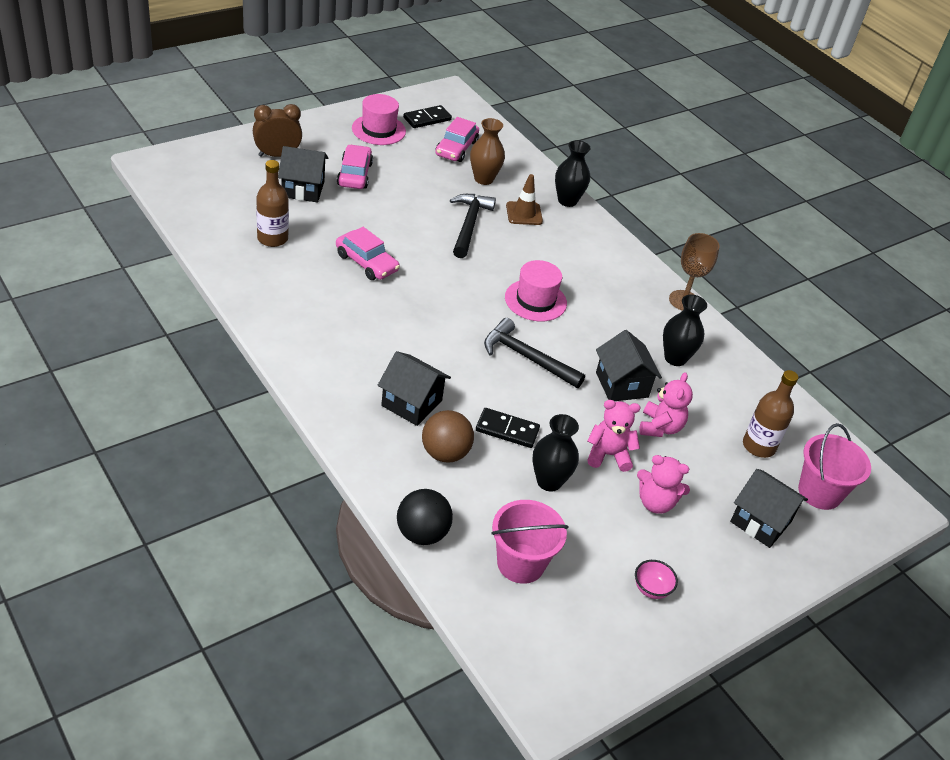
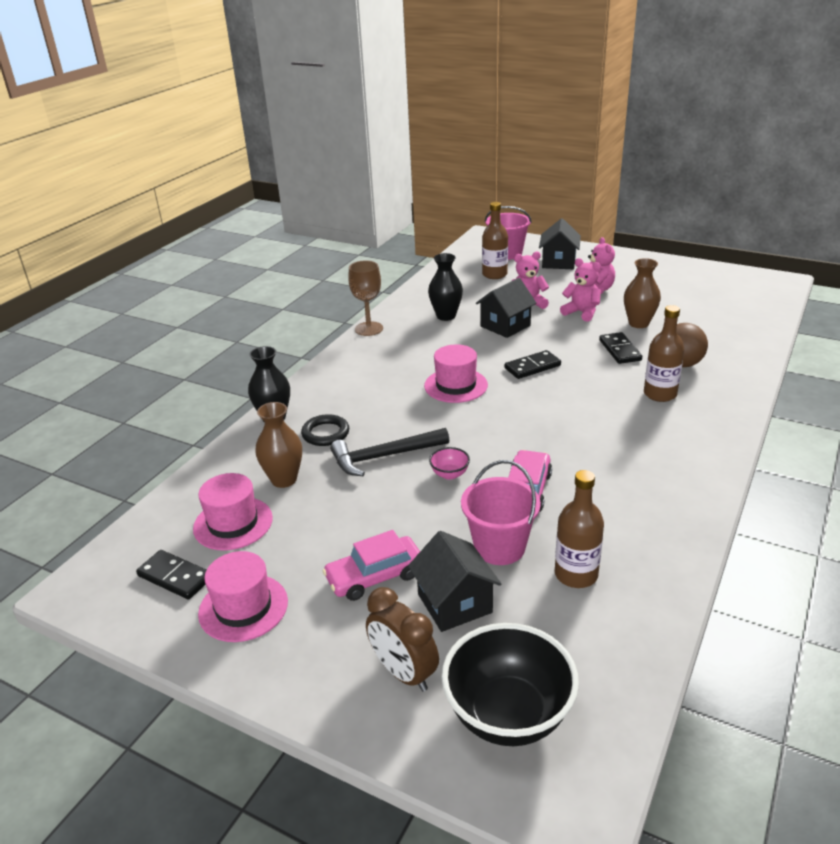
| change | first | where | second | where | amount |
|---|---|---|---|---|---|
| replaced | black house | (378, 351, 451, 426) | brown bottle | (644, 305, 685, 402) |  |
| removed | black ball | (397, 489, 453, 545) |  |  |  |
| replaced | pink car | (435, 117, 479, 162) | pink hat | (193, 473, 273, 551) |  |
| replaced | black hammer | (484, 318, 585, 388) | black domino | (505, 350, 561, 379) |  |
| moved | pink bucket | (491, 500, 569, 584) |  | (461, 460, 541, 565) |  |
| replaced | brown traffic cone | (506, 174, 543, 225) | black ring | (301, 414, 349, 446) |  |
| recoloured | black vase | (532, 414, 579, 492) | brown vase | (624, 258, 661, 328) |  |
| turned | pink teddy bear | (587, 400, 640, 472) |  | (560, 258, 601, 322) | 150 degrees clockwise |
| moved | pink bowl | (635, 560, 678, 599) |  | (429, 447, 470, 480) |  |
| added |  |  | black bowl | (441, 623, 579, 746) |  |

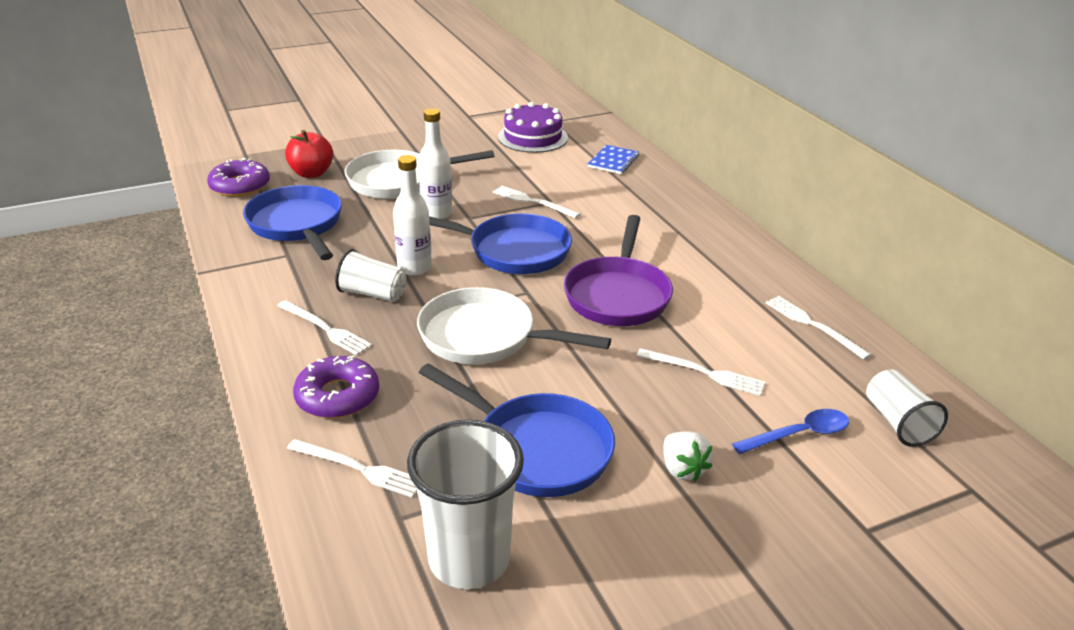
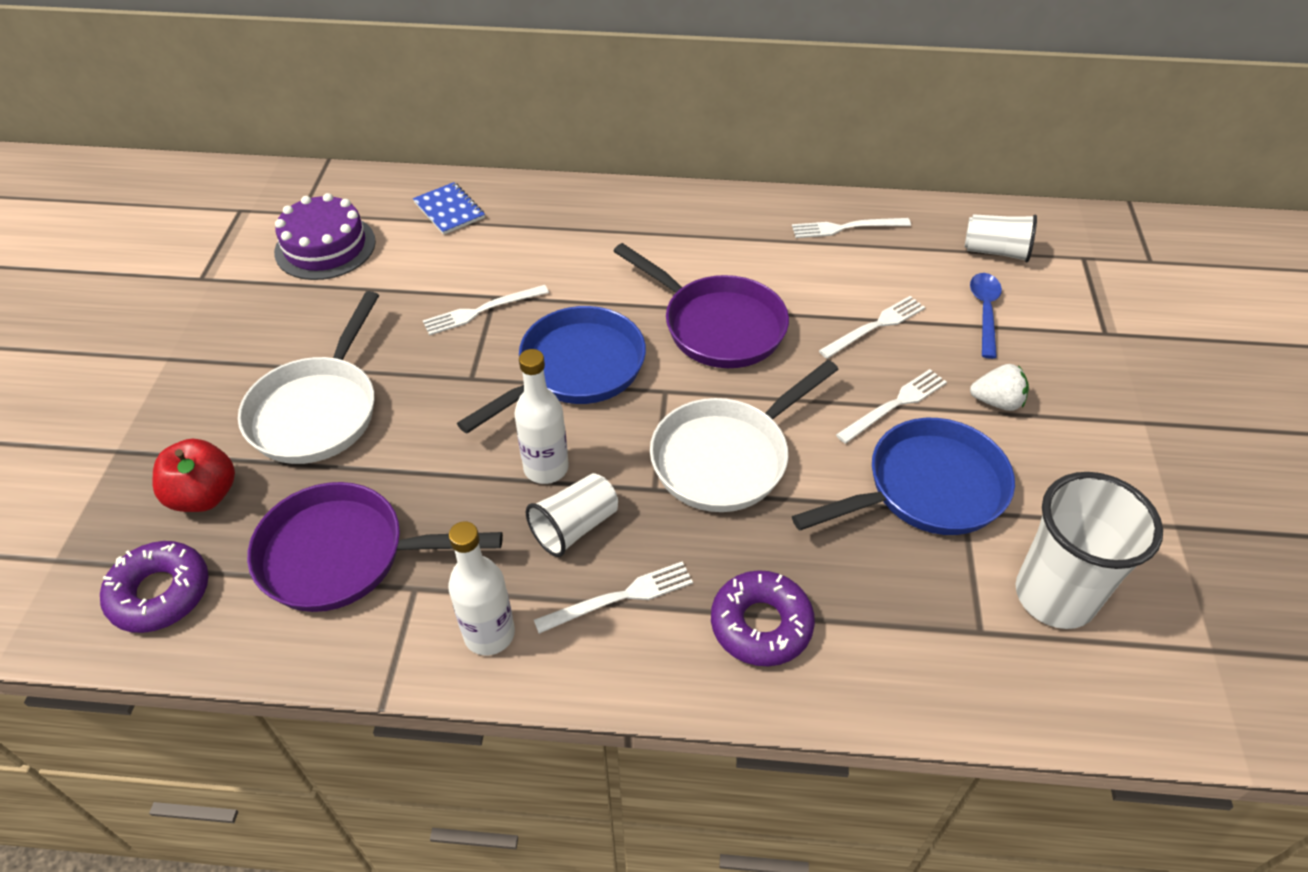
| change | first | where | second | where | amount |
|---|---|---|---|---|---|
| recoloured | blue pan | (243, 185, 342, 260) | purple pan | (247, 482, 503, 612) |  |
| moved | white fork | (287, 439, 417, 498) |  | (836, 369, 947, 444) |  |
| moved | white bottle | (418, 108, 452, 219) |  | (448, 521, 515, 655) |  |

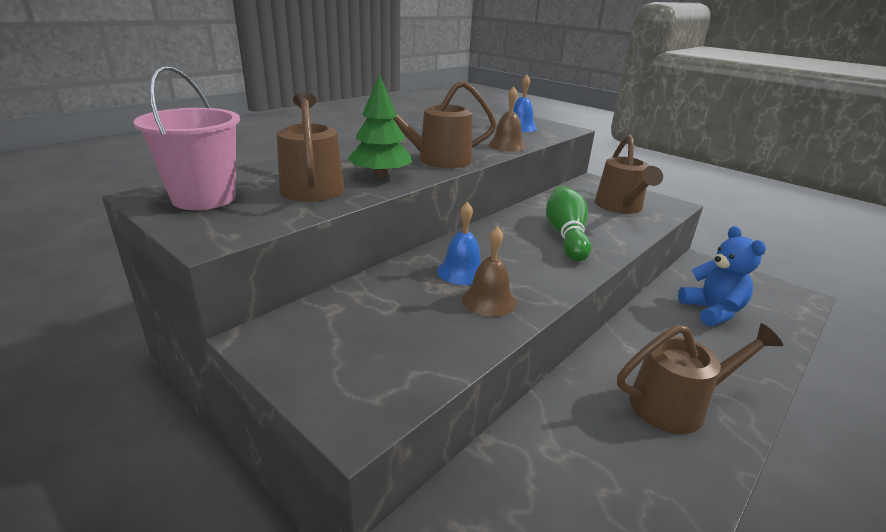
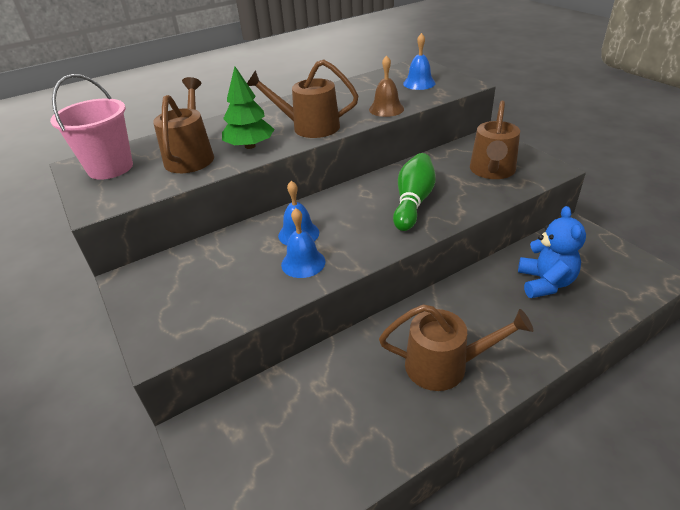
| change | first | where | second | where | amount |
|---|---|---|---|---|---|
| recoloured | brown bell | (462, 226, 517, 317) | blue bell | (281, 208, 325, 278) |  |

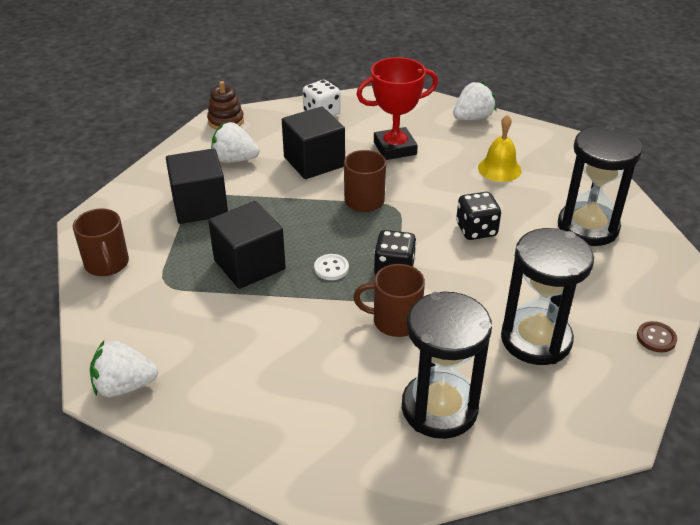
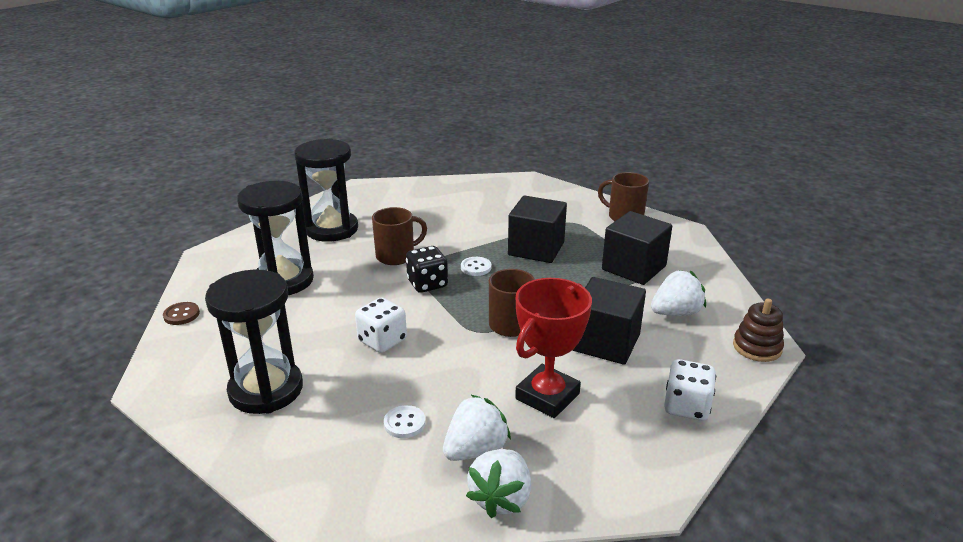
| change | first | where | second | where | amount |
|---|---|---|---|---|---|
| moved | white strawberry | (90, 341, 158, 397) |  | (443, 394, 511, 461) |  |
| recoloured | black dice | (456, 192, 501, 240) | white dice | (355, 297, 407, 353) |  |
| replaced | yellow bell | (478, 115, 521, 182) | white button | (384, 405, 426, 438) |  |

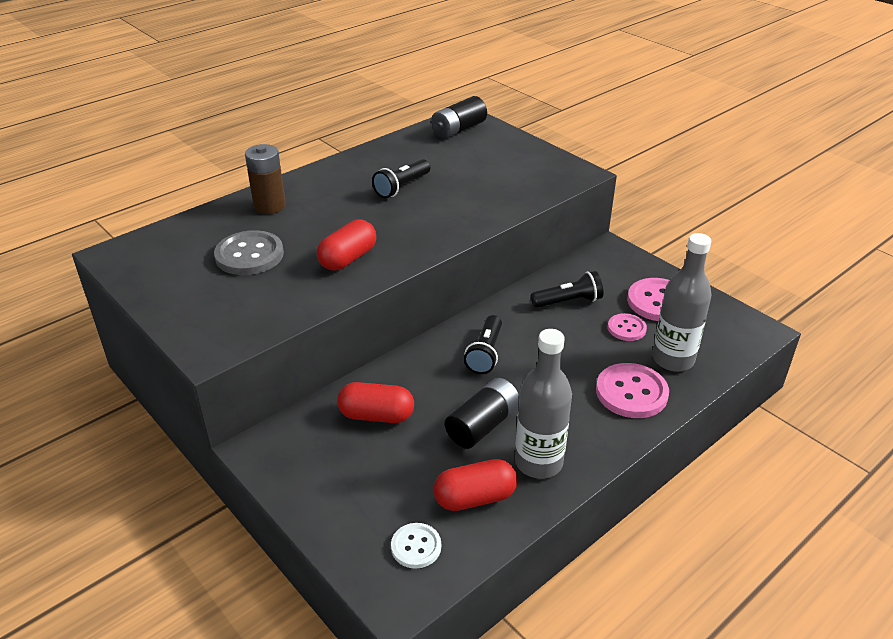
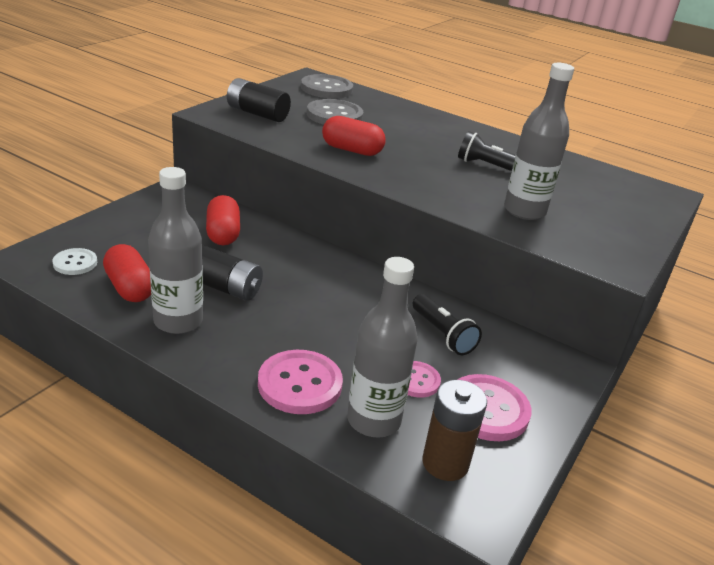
| change | first | where | second | where | amount |
|---|---|---|---|---|---|
| moved | brown battery | (245, 144, 286, 214) |  | (422, 380, 487, 481) |  |
| moved | black battery | (431, 96, 487, 139) |  | (227, 78, 291, 122) |  |
| removed | black flashlight | (464, 315, 502, 374) |  |  |  |
| added |  |  | grey button | (301, 74, 353, 98) |  |
| added |  |  | grey bottle | (504, 63, 574, 220) |  |

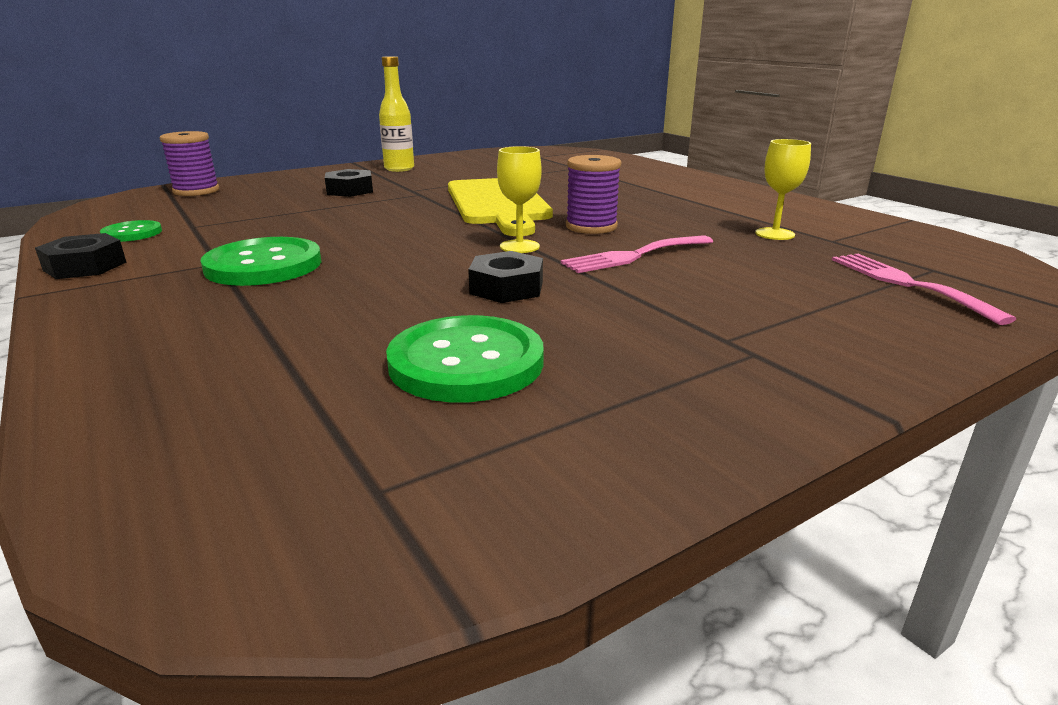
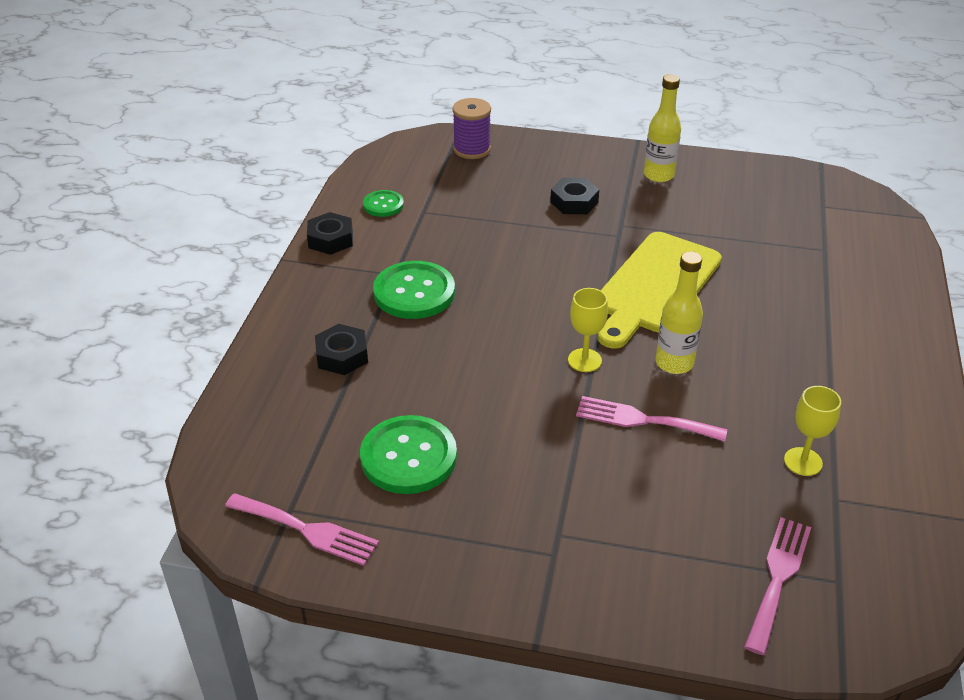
| change | first | where | second | where | amount |
|---|---|---|---|---|---|
| moved | black nut | (468, 251, 543, 303) |  | (315, 324, 368, 375) |  |
| replaced | purple spool | (566, 155, 621, 234) | yellow bottle | (656, 251, 703, 374) |  |
| added |  |  | pink fork | (225, 493, 379, 566) |  |

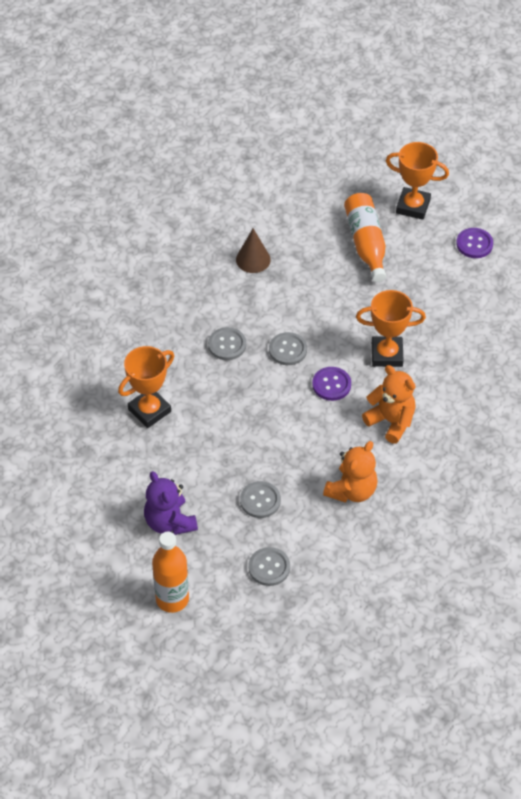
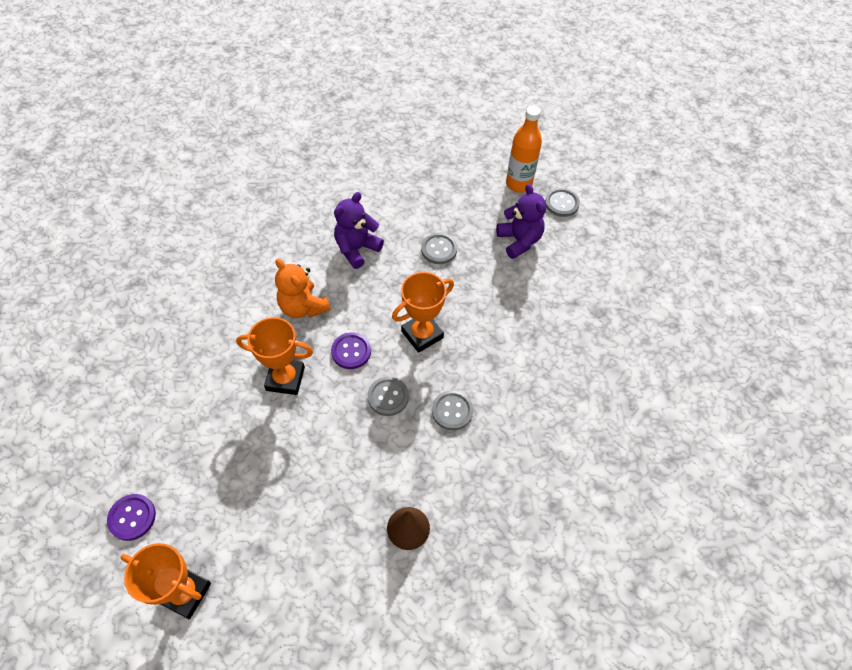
| change | first | where | second | where | amount |
|---|---|---|---|---|---|
| moved | orange trophy | (118, 346, 174, 428) |  | (392, 272, 454, 353) |  |
| moved | grey button | (248, 547, 290, 586) |  | (545, 188, 580, 217) |  |
| recoloured | orange teddy bear | (323, 441, 378, 503) | purple teddy bear | (334, 192, 384, 269) |  |
| removed | orange bottle | (344, 193, 386, 282) |  |  |  |

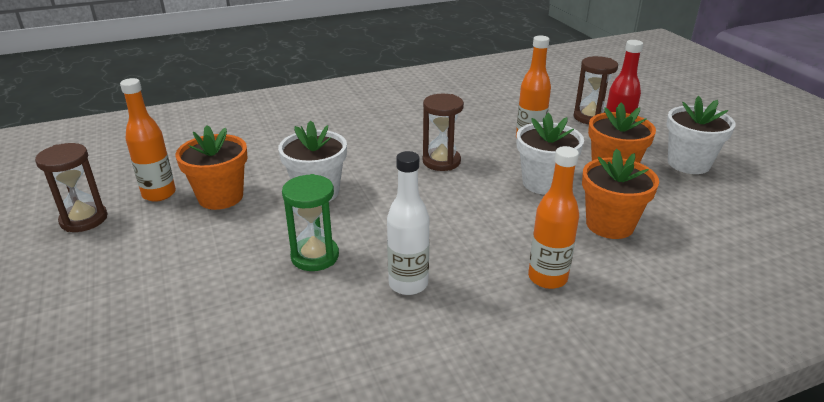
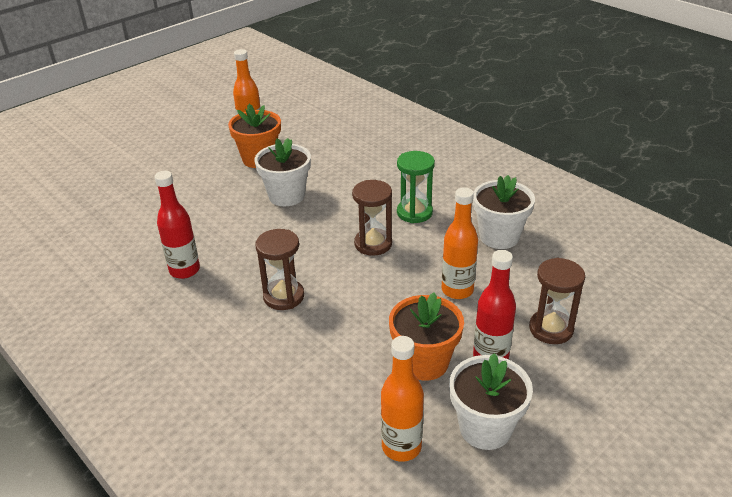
| change | first | where | second | where | amount |
|---|---|---|---|---|---|
| moved | brown hourglass | (35, 143, 107, 232) |  | (256, 229, 304, 310) |  |
| moved | green hourglass | (282, 174, 339, 271) |  | (397, 151, 435, 223) |  |
| recoloured | white bottle | (387, 151, 429, 295) | red bottle | (154, 171, 200, 279) |  |
| moved | white flower pot | (517, 113, 584, 195) |  | (473, 175, 535, 249) |  |
| moved | orange bottle | (528, 146, 579, 289) |  | (381, 336, 424, 462) |  |
| removed | orange flower pot | (582, 149, 659, 239) |  |  |  |

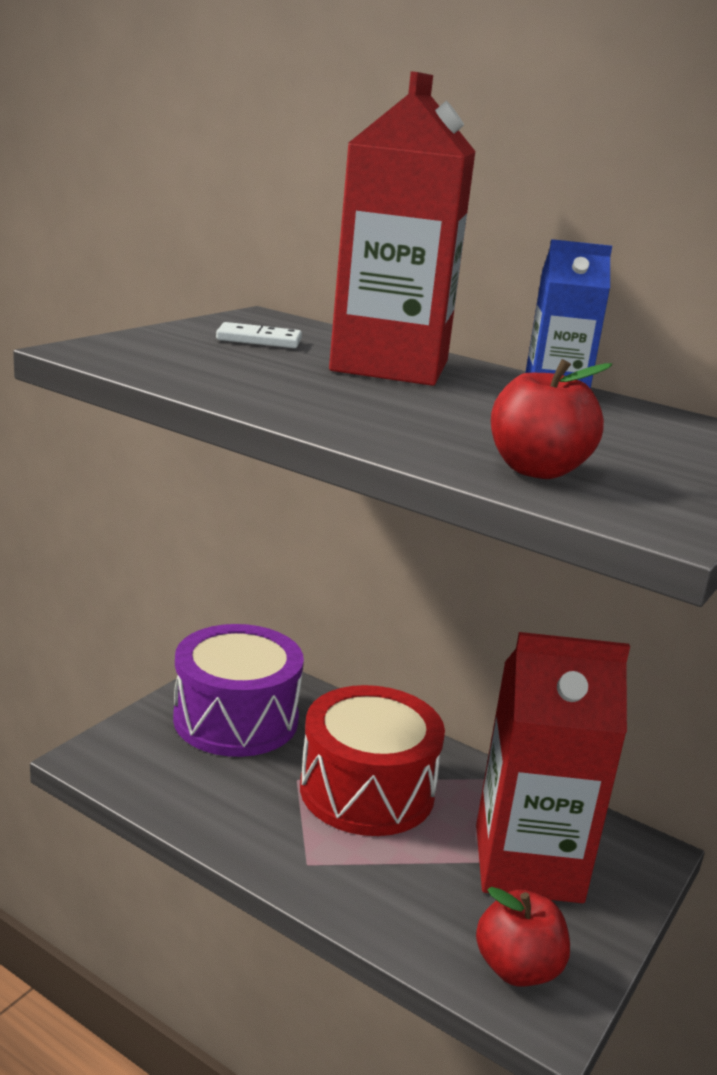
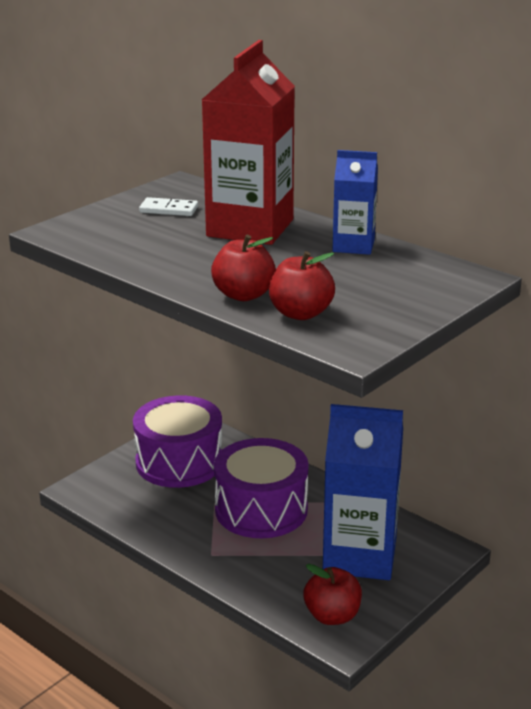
| change | first | where | second | where | amount |
|---|---|---|---|---|---|
| recoloured | red drum | (300, 685, 445, 836) | purple drum | (214, 438, 309, 538) |  |
| recoloured | red carton | (476, 632, 630, 903) | blue carton | (323, 404, 403, 580) |  |
| added |  |  | red apple | (211, 235, 276, 301) |  |

